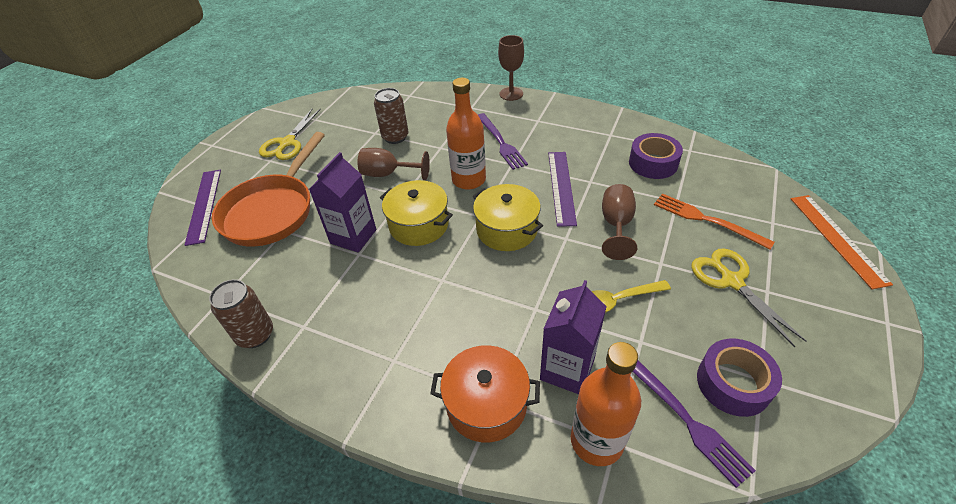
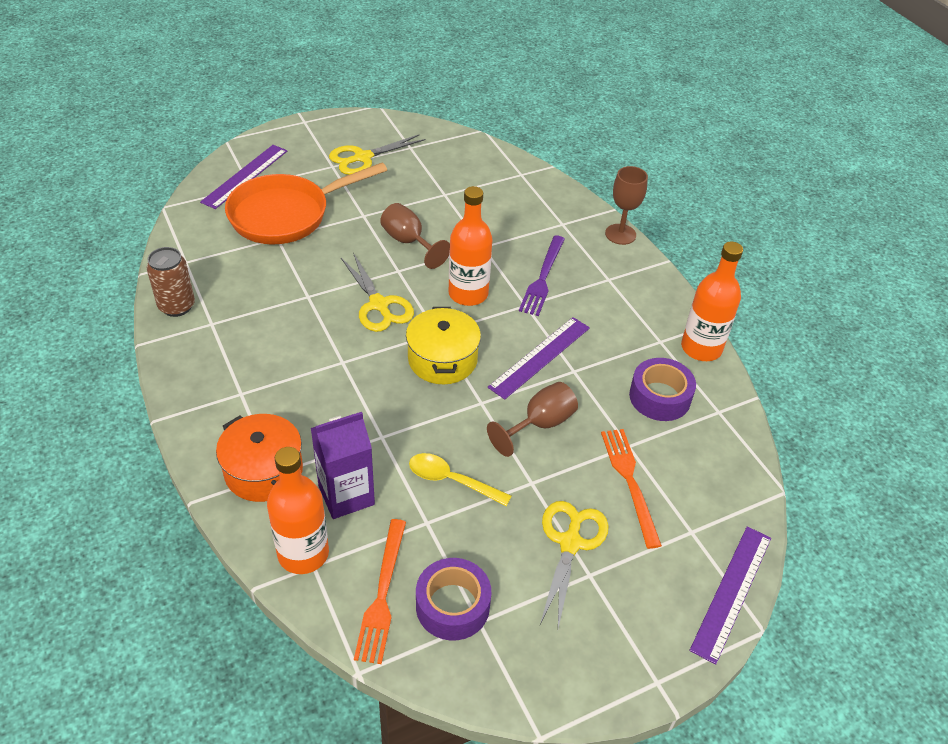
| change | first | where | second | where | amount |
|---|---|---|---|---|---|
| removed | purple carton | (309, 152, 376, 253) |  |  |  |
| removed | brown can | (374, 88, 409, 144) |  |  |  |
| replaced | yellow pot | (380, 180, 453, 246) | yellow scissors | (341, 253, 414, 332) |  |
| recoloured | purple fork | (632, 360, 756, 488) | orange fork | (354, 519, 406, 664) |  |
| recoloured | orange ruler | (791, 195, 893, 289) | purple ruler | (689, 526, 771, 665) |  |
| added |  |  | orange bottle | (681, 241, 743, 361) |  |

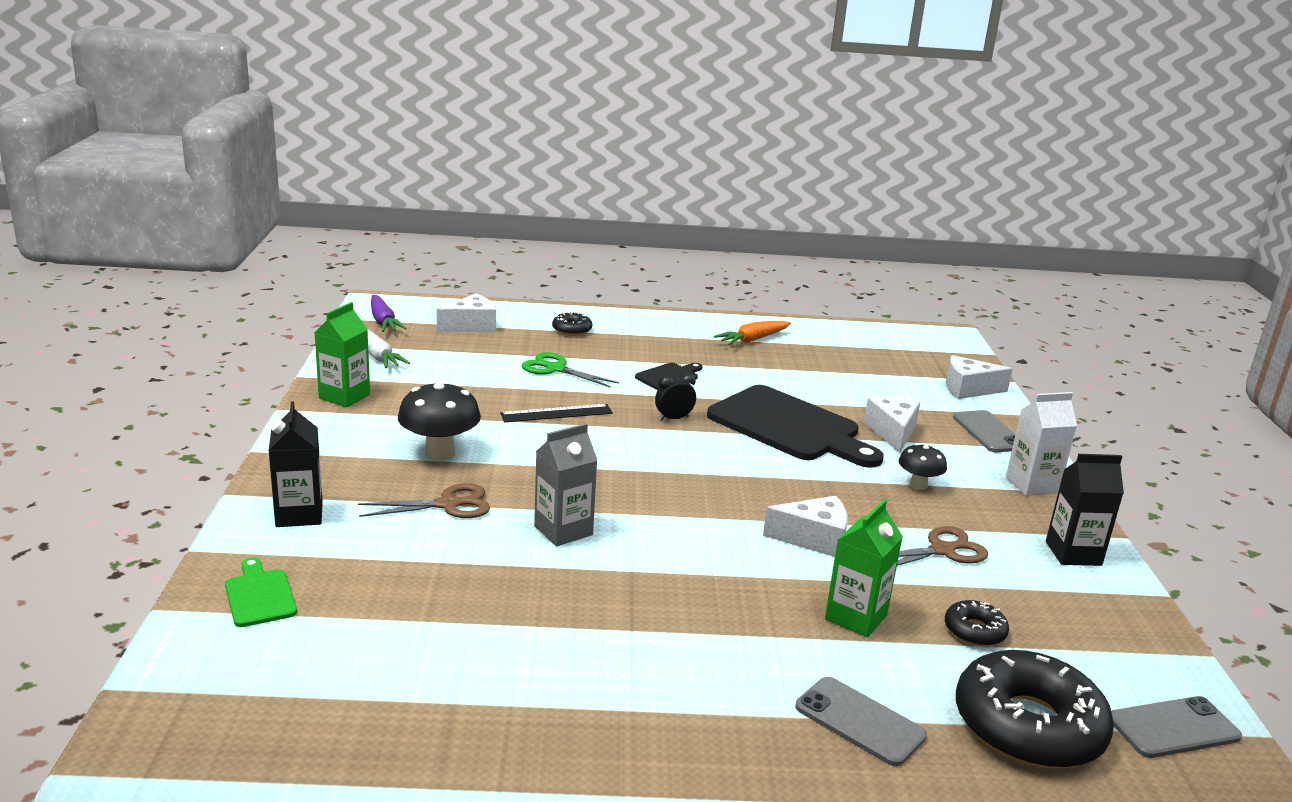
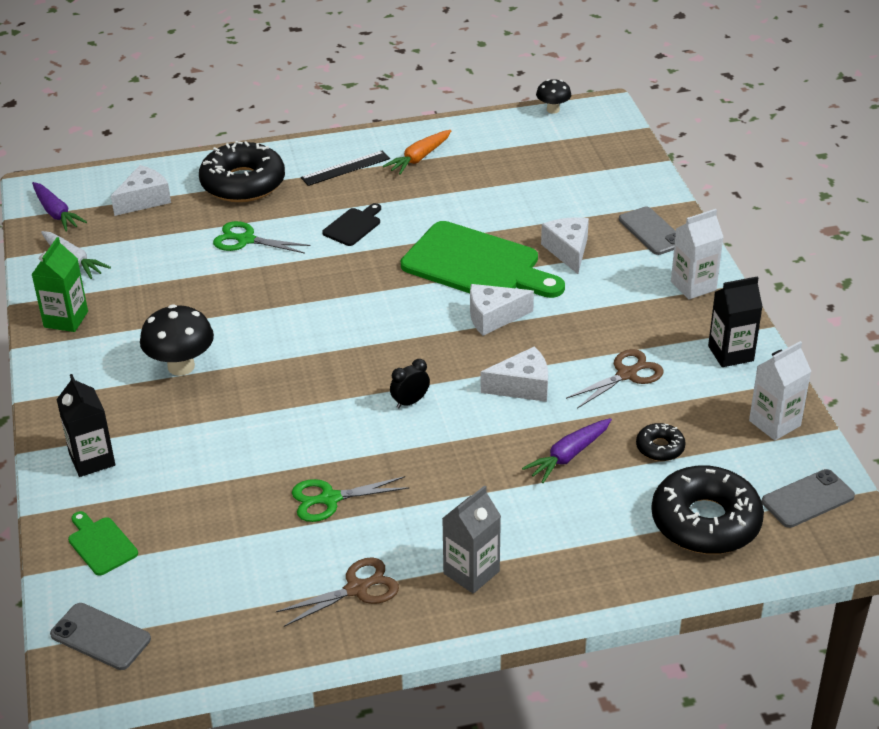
| change | first | where | second | where | amount |
|---|---|---|---|---|---|
| moved | brown scissors | (358, 483, 490, 518) |  | (276, 557, 399, 627) |  |
| moved | black ruler | (500, 404, 613, 422) |  | (301, 151, 390, 186) |  |
| moved | grey carton | (534, 423, 597, 546) |  | (442, 485, 501, 594) |  |
| resized | black donut | (552, 312, 592, 336) |  | (199, 141, 285, 202) | x2.15 |
| moved | black clock | (655, 373, 696, 421) |  | (390, 359, 430, 408) |  |
| recoloured | black cutting board | (707, 385, 884, 468) | green cutting board | (401, 221, 565, 298) |  |
| moved | grey phone | (795, 677, 927, 766) |  | (50, 603, 151, 670) |  |
| replaced | green carton | (825, 499, 903, 637) | purple carrot | (522, 418, 612, 483) |  |
| moved | black mushroom | (899, 443, 947, 490) |  | (536, 79, 571, 114) |  |
| moved | white cheese | (946, 355, 1013, 399) |  | (470, 284, 534, 336) |  |
| added |  |  | green scissors | (292, 476, 409, 522) |  |
| added |  |  | white carton | (749, 341, 811, 440) |  |

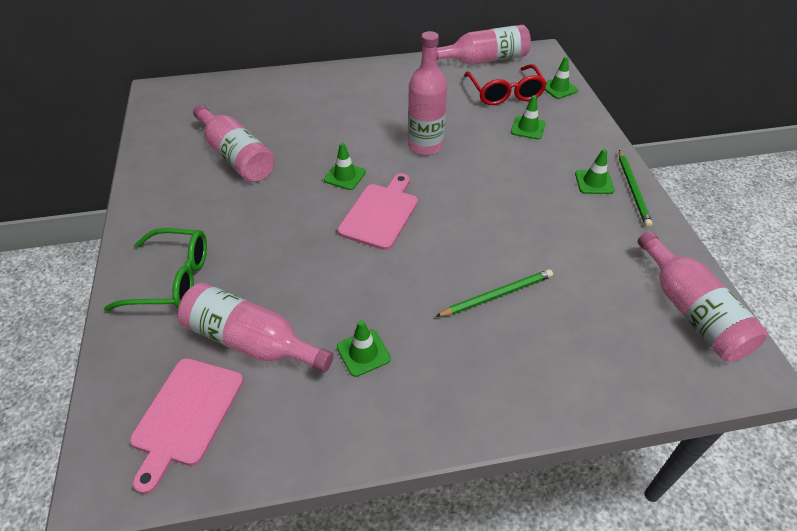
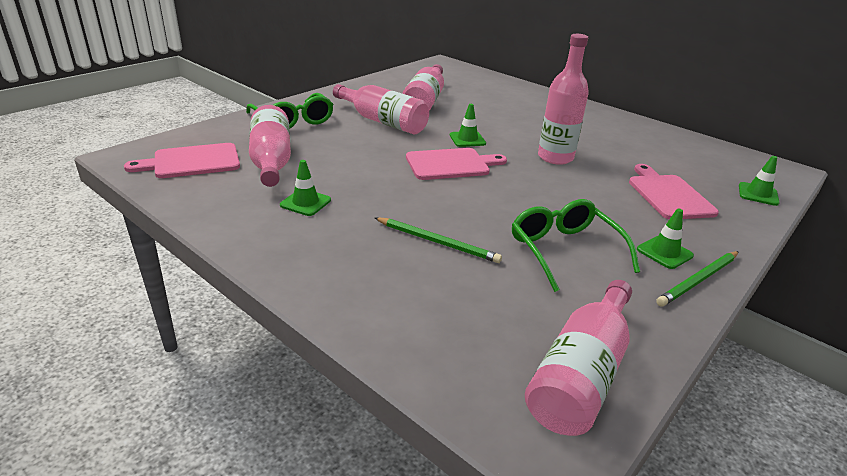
| change | first | where | second | where | amount |
|---|---|---|---|---|---|
| moved | pink bottle | (436, 25, 531, 65) |  | (333, 84, 429, 134) |  |
| removed | red glasses | (464, 64, 547, 105) |  |  |  |
| replaced | green traffic cone | (511, 95, 546, 140) | pink cutting board | (629, 164, 719, 219) |  |
| added |  |  | green glasses | (512, 199, 640, 292) |  |

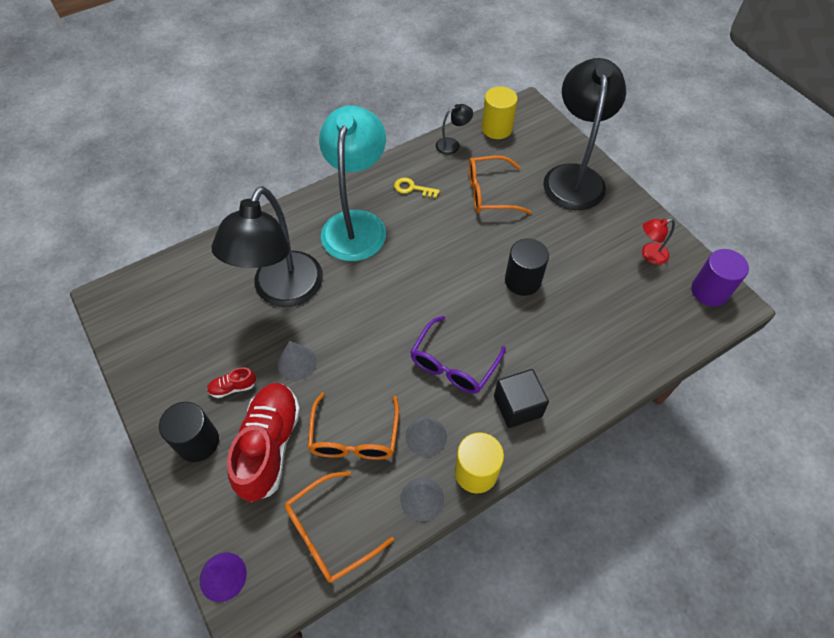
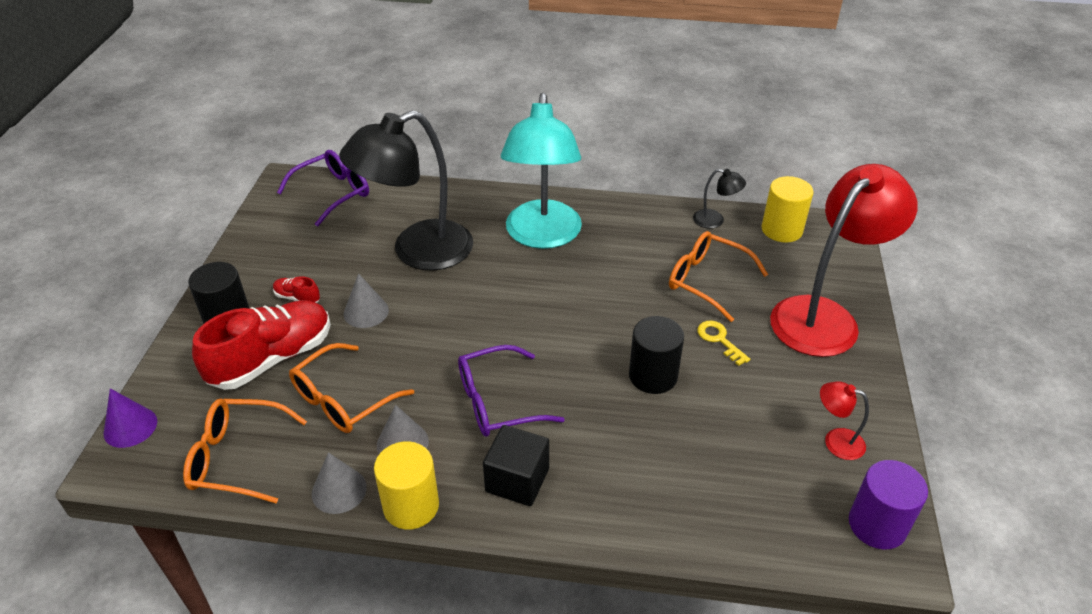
| change | first | where | second | where | amount |
|---|---|---|---|---|---|
| turned | turquoise lamp | (319, 106, 386, 261) |  | (501, 93, 582, 249) | 135 degrees clockwise |
| moved | yellow key | (394, 177, 440, 198) |  | (697, 321, 750, 366) |  |
| recoloured | black lamp | (543, 58, 626, 210) | red lamp | (770, 164, 917, 357) |  |
| added |  |  | purple glasses | (277, 150, 369, 227) |  |

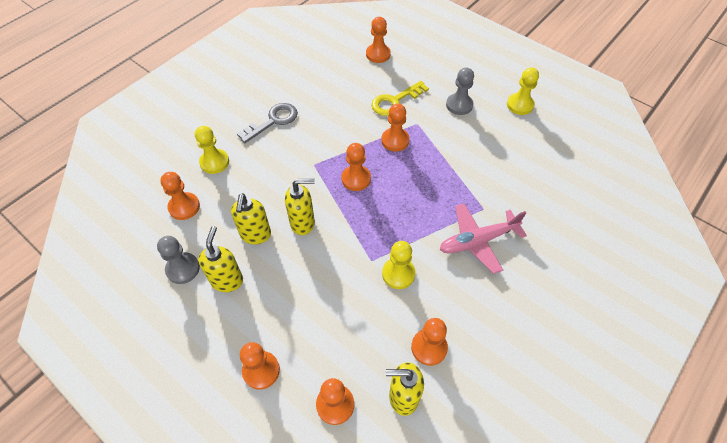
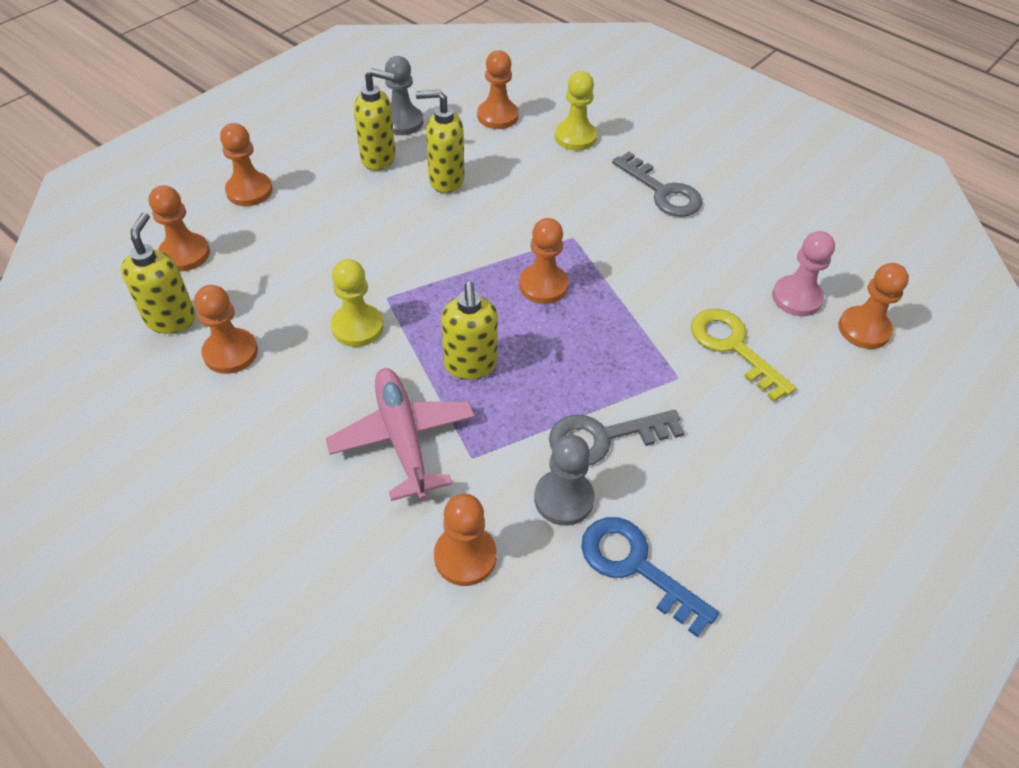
| change | first | where | second | where | amount |
|---|---|---|---|---|---|
| moved | yellow soap dispenser | (285, 179, 315, 235) |  | (441, 282, 498, 380) |  |
| moved | orange pawn | (381, 103, 410, 151) |  | (434, 494, 497, 586) |  |
| moved | grey pawn | (446, 68, 474, 115) |  | (534, 435, 595, 526) |  |
| removed | yellow pawn | (507, 67, 539, 115) |  |  |  |
| added |  |  | grey key | (549, 410, 685, 465) |  |
| added |  |  | blue key | (581, 517, 719, 637) |  |
| added |  |  | pink pawn | (772, 231, 835, 316) |  |

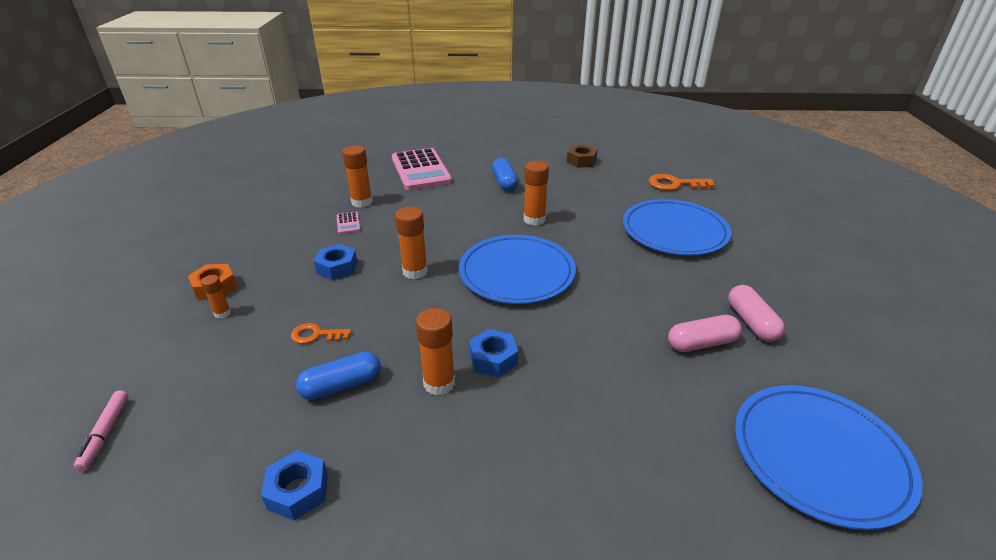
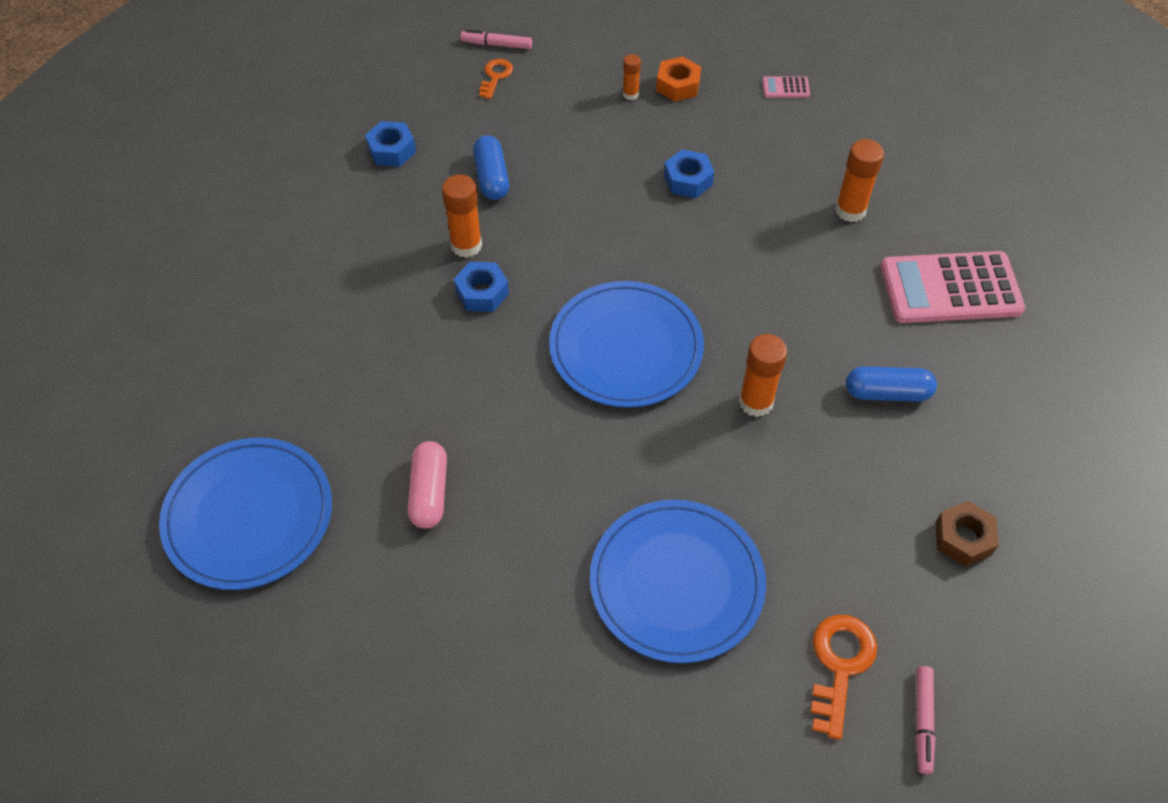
| change | first | where | second | where | amount |
|---|---|---|---|---|---|
| moved | orange key | (291, 323, 352, 344) |  | (479, 59, 513, 99) |  |
| moved | pink calculator | (337, 212, 360, 234) |  | (762, 76, 810, 98) |  |
| removed | orange glue stick | (395, 207, 428, 279) |  |  |  |
| removed | pink capsule | (728, 285, 785, 342) |  |  |  |
| added |  |  | pink marker | (916, 666, 936, 774) |  |

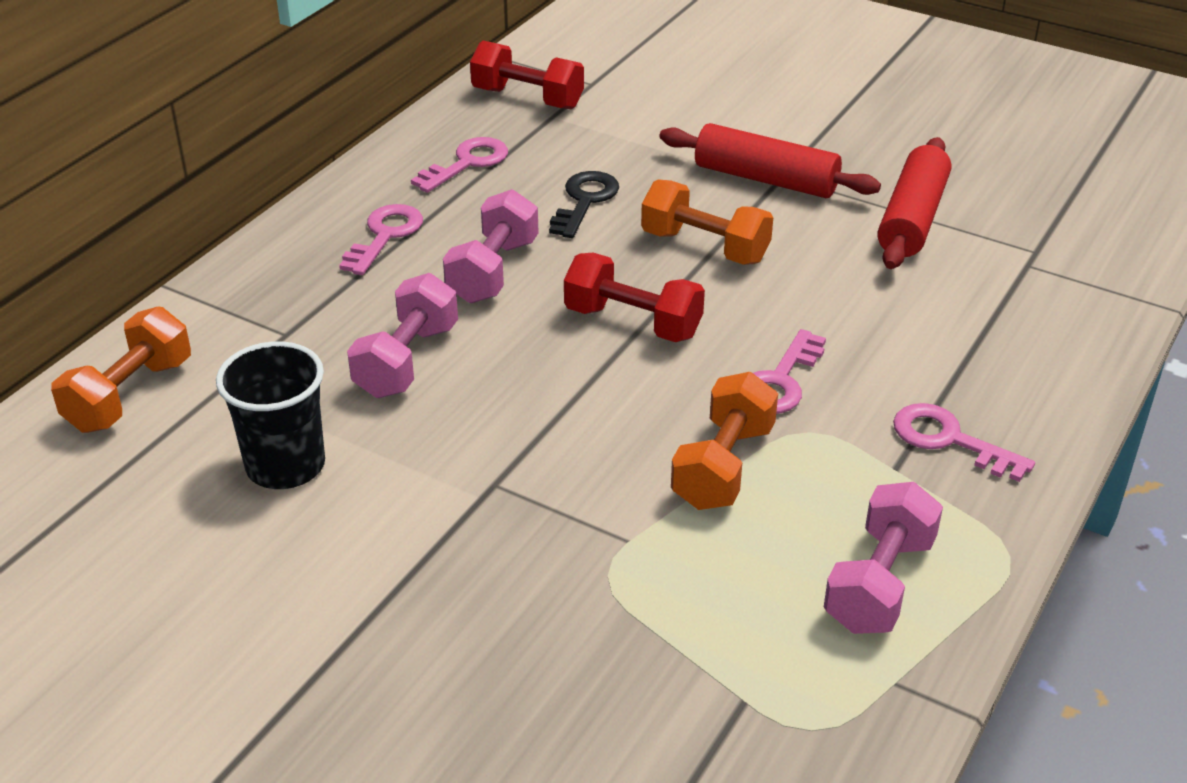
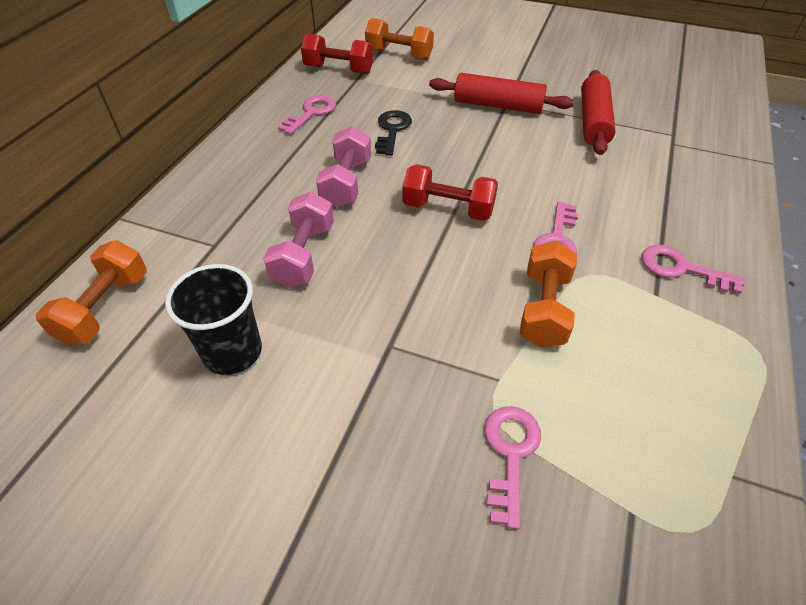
| change | first | where | second | where | amount |
|---|---|---|---|---|---|
| moved | pink key | (339, 204, 423, 275) |  | (484, 406, 541, 529) |  |
| moved | orange dumbbell | (641, 179, 773, 265) |  | (365, 18, 434, 60) |  |
| removed | pink dumbbell | (824, 482, 943, 634) |  |  |  |

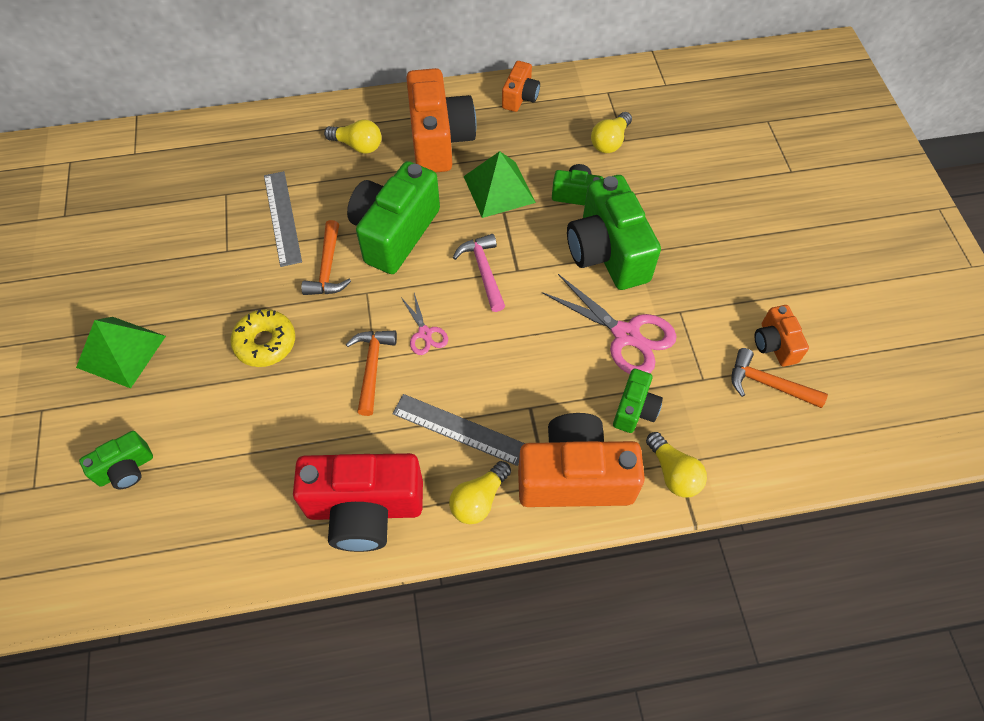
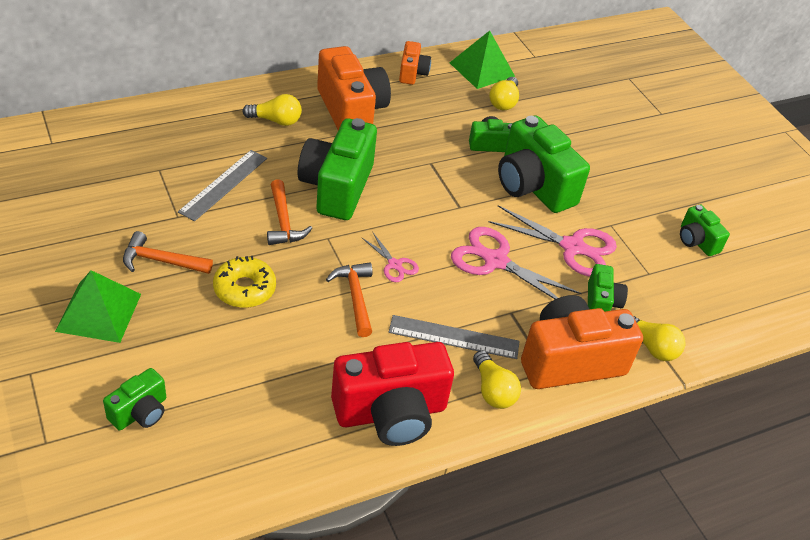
| change | first | where | second | where | amount |
|---|---|---|---|---|---|
| turned | grey ruler | (264, 171, 302, 267) |  | (178, 150, 267, 221) | 60 degrees clockwise |
| turned | yellow light bulb | (449, 461, 511, 524) |  | (473, 350, 521, 409) | 45 degrees counterclockwise |
| removed | pink hammer | (453, 234, 505, 312) |  |  |  |
| moved | green pyramid | (463, 151, 536, 218) |  | (450, 31, 515, 89) |  |
| moved | orange hammer | (731, 348, 828, 408) |  | (123, 231, 213, 274) |  |
| recoloured | orange camera | (755, 305, 809, 367) | green camera | (680, 205, 730, 256) |  |
| added |  |  | pink scissors | (451, 227, 582, 299) |  |

